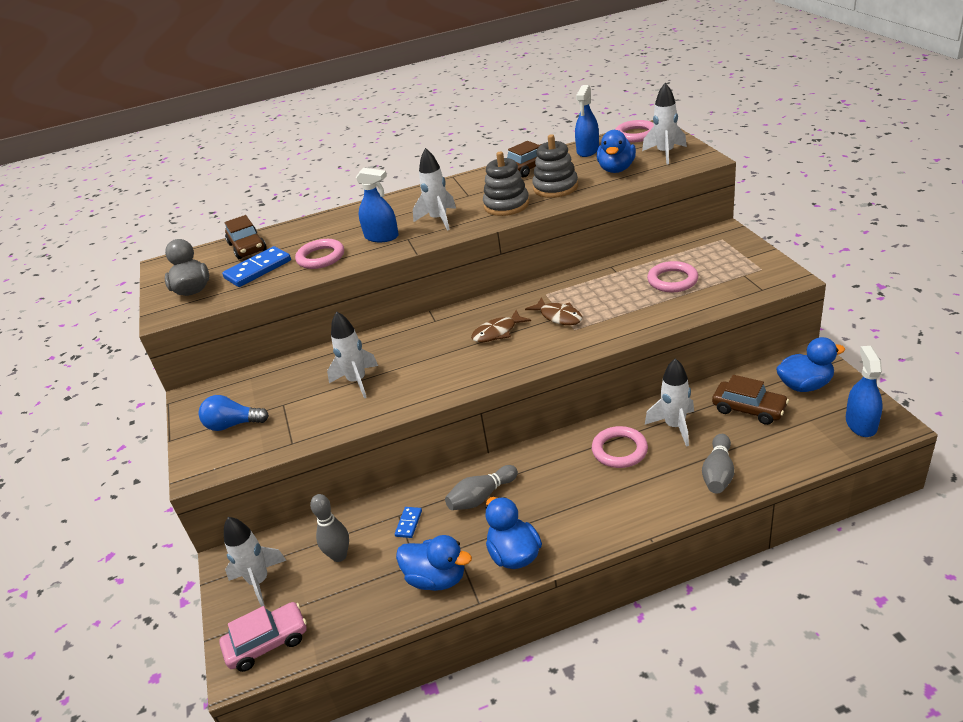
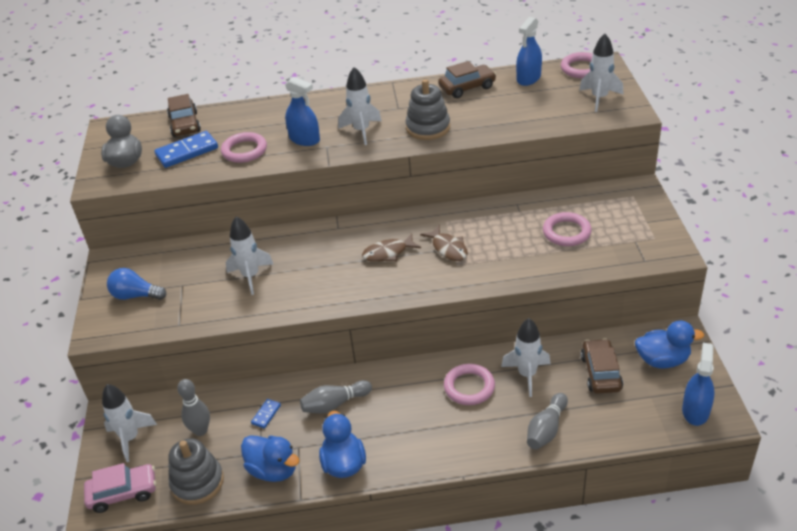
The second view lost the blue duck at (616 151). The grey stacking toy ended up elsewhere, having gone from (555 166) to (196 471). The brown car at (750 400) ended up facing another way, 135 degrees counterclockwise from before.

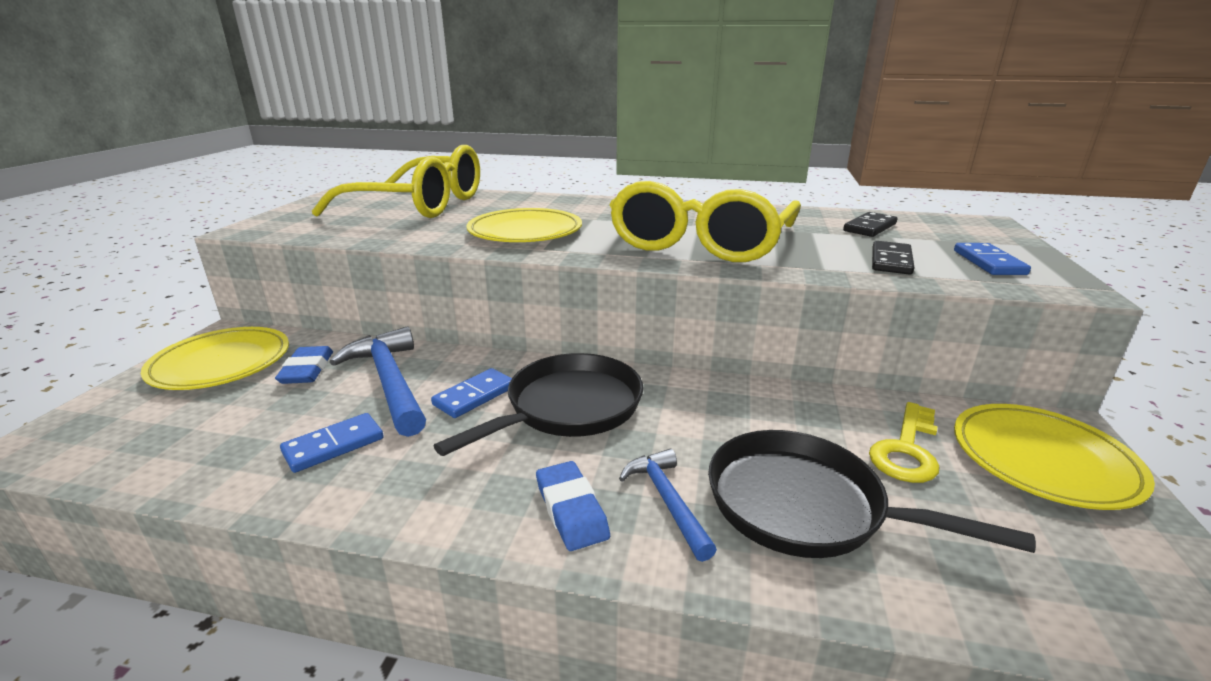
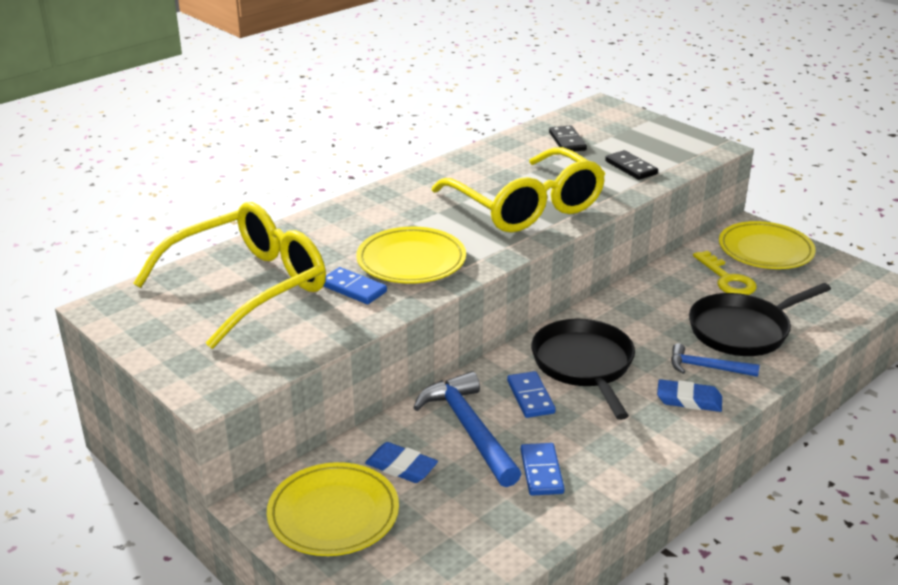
The blue domino ended up elsewhere, having gone from (992 259) to (355 285). The blue hammer at (378 382) ended up facing another way, 60 degrees clockwise from before.

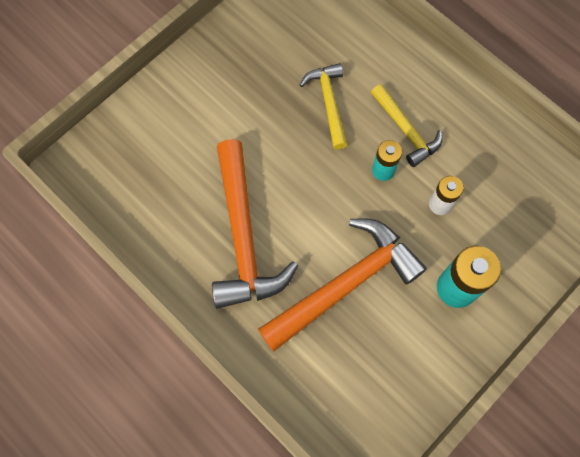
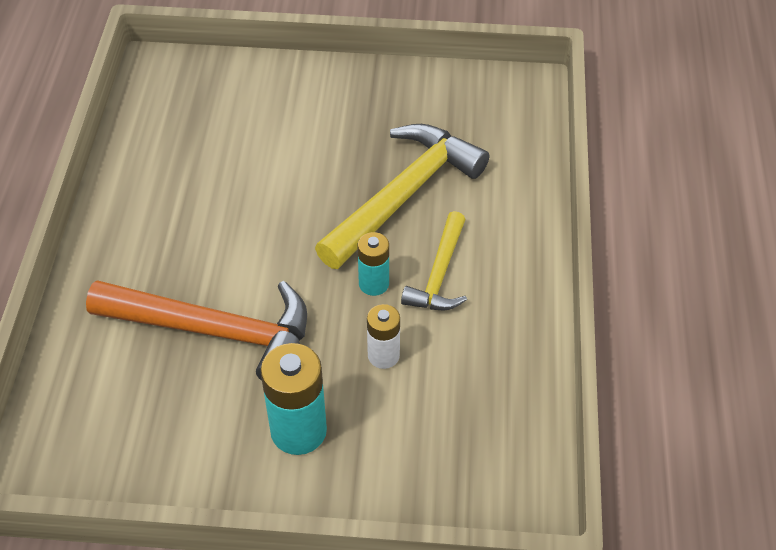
The second view lost the orange hammer at (255 224). The size of the yellow hammer at (323 106) changed by a factor of 1.76.

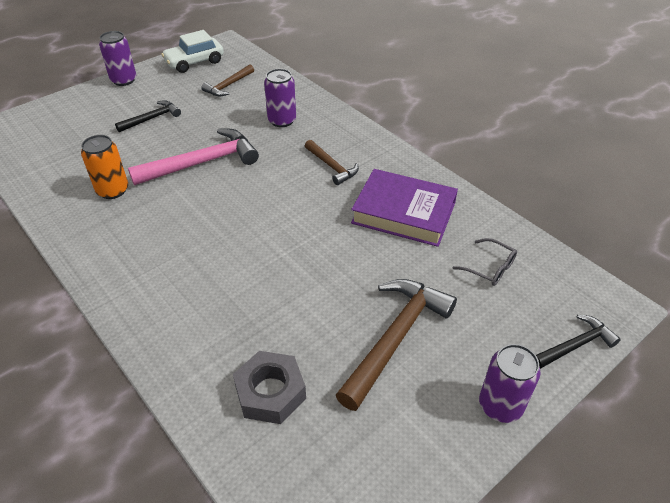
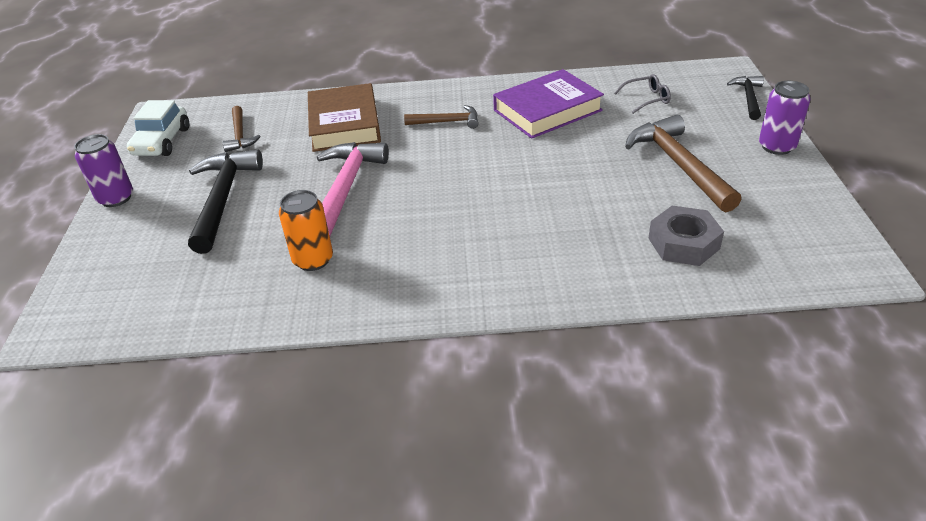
Where the purple can stood at (280 98), the brown book came to stand at (344 117). The size of the black hammer at (148 116) changed by a factor of 1.79.

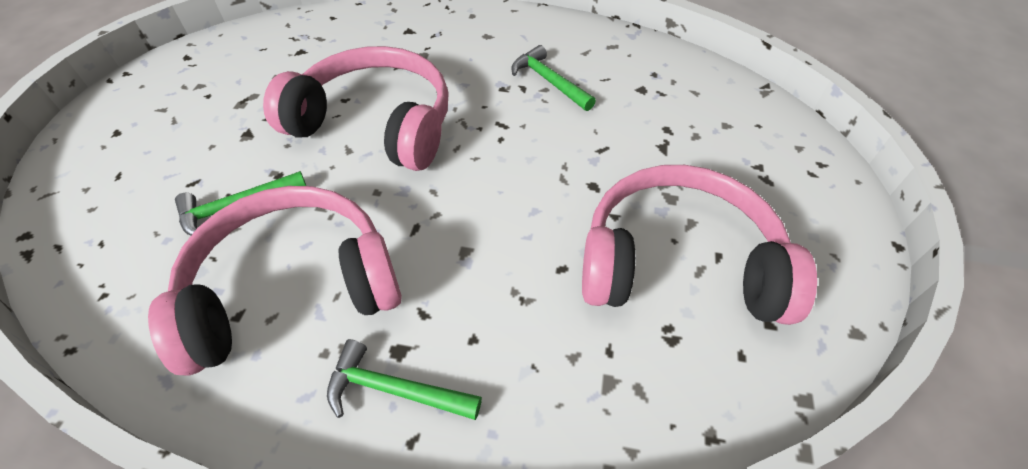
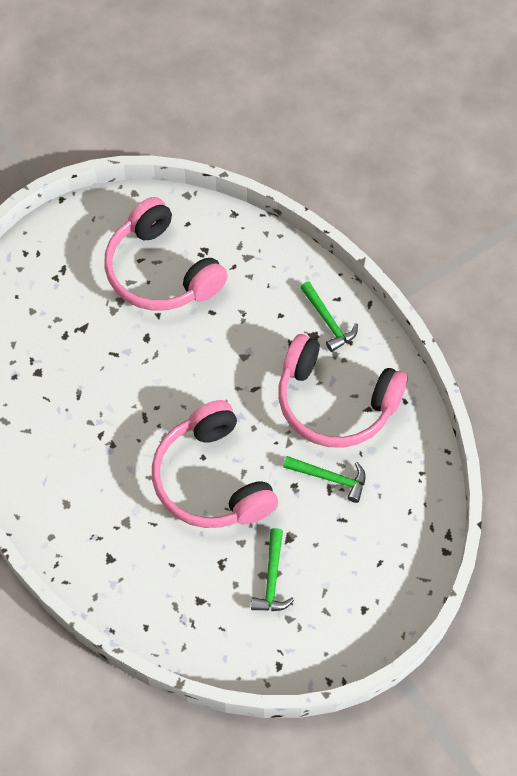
The green hammer ended up elsewhere, having gone from (554 78) to (272 569).

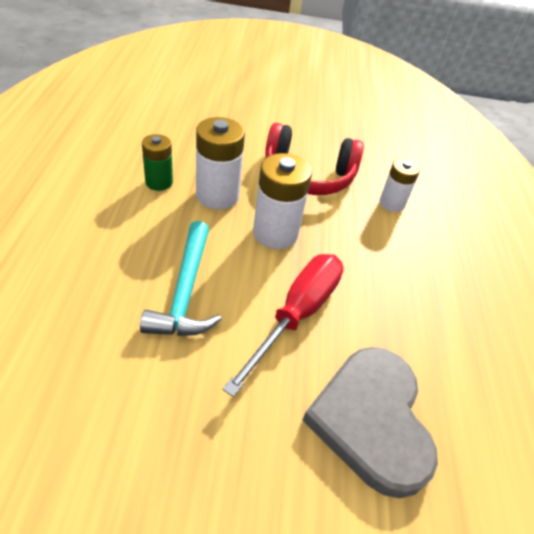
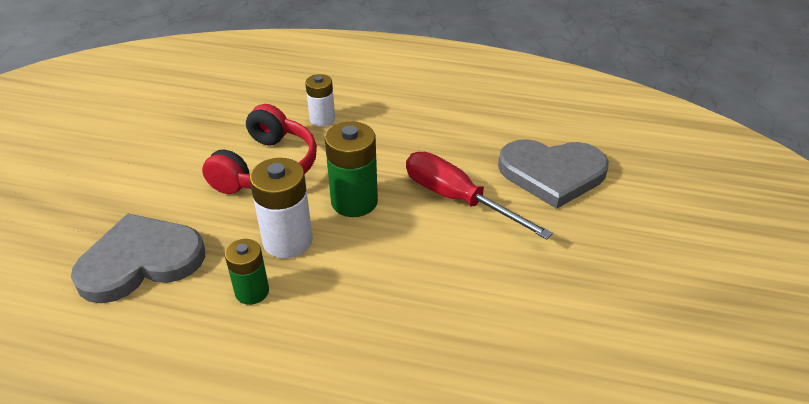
The second view lost the turquoise hammer at (180 278). The second view gained the grey heart at (138 258). What was the white battery at (282 201) turned into the green battery at (351 169).

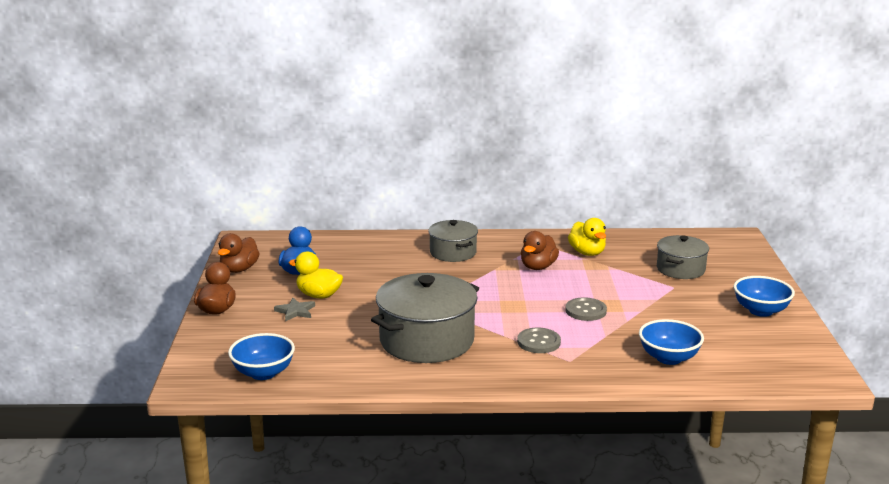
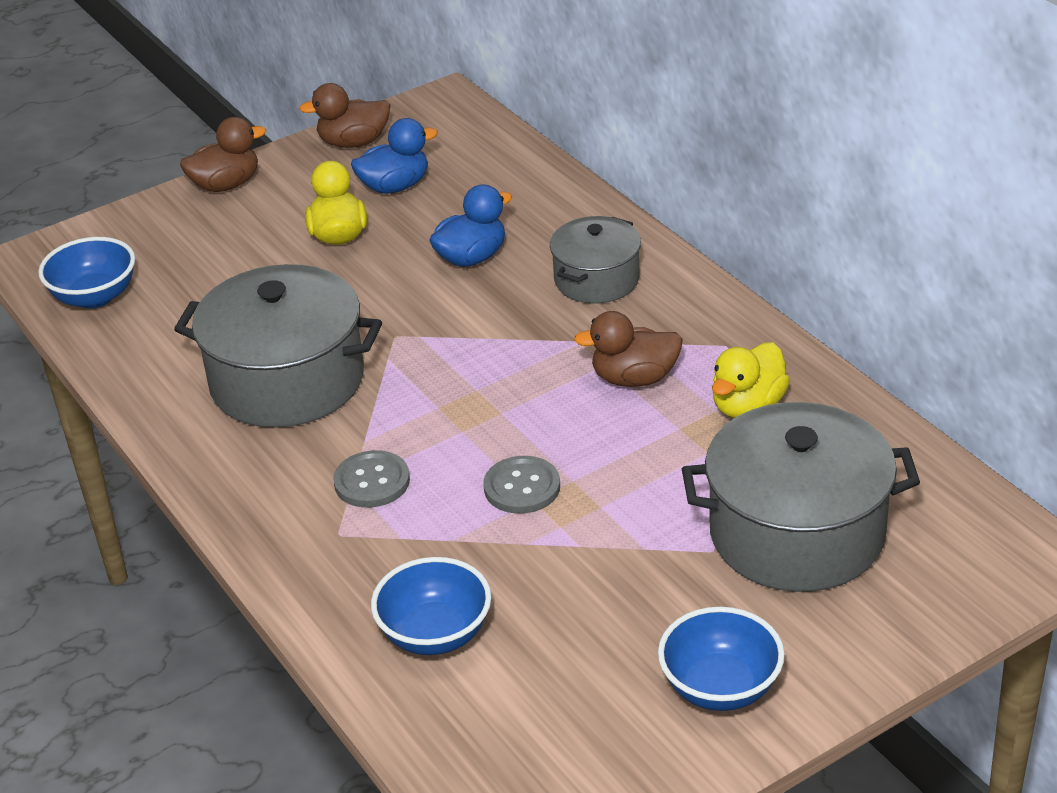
The second view lost the grey star at (294 309). The second view gained the blue duck at (470 225). The size of the grey pot at (683 257) changed by a factor of 1.73.

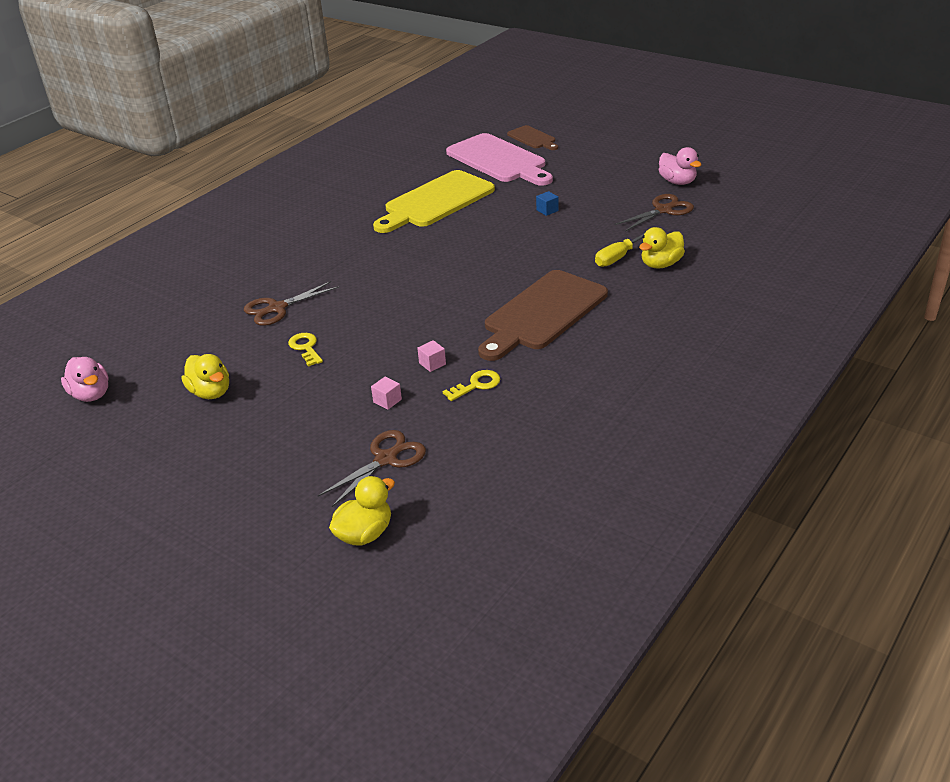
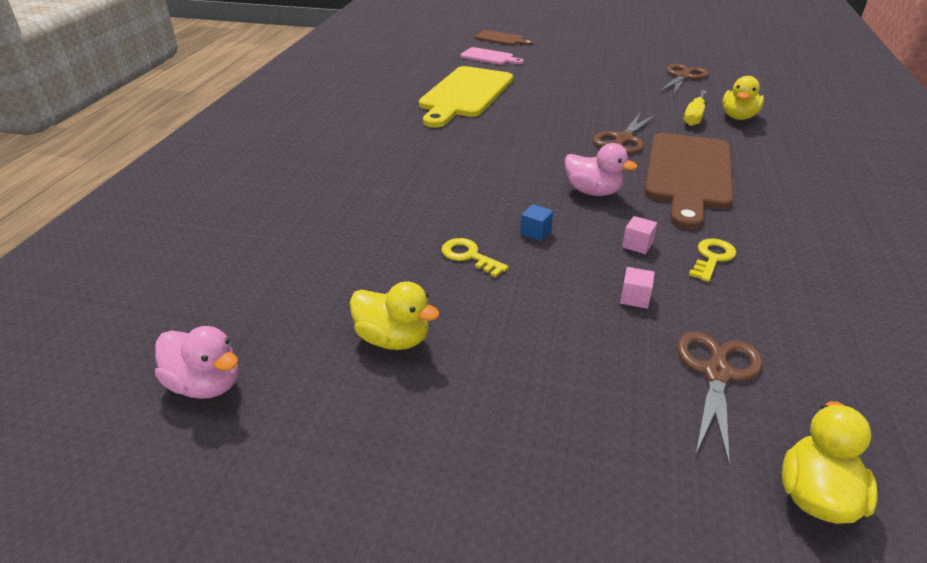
The brown scissors ended up elsewhere, having gone from (291 303) to (624 133). The blue cube ended up elsewhere, having gone from (547 203) to (536 222). The pink duck ended up elsewhere, having gone from (680 166) to (601 169). The size of the pink cutting board at (499 159) changed by a factor of 0.50.

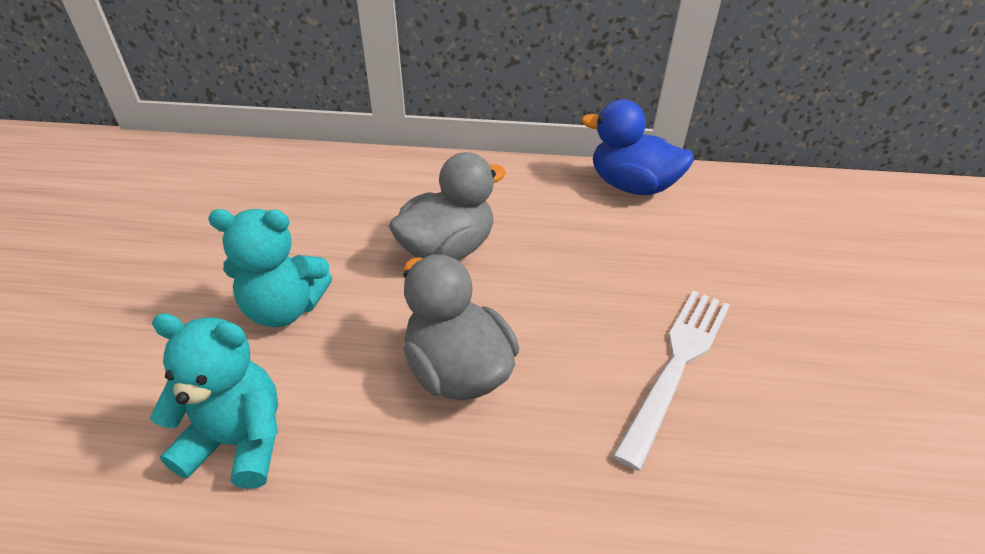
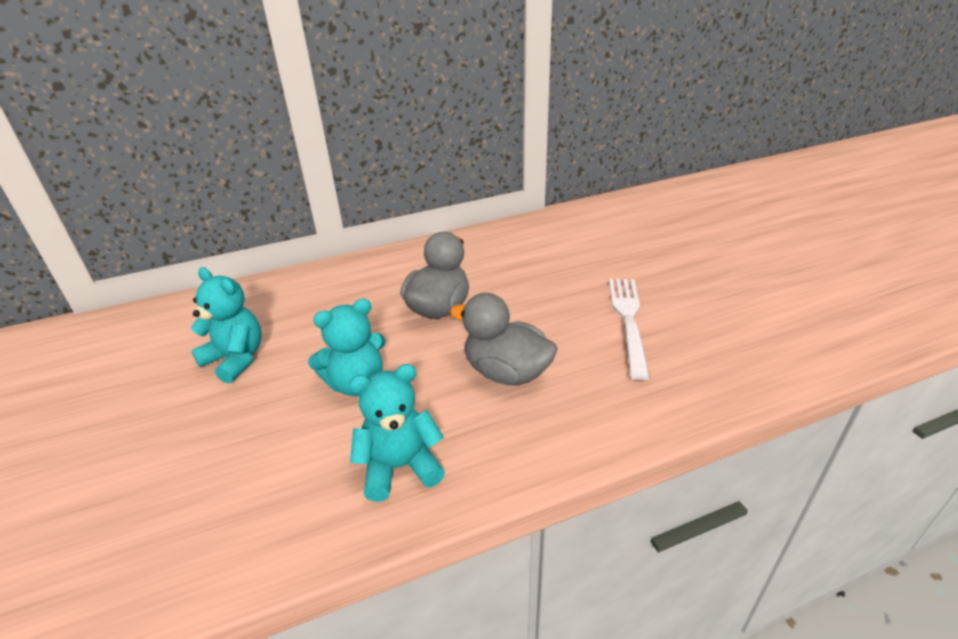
The second view lost the blue duck at (637 147). The second view gained the turquoise teddy bear at (226 325).

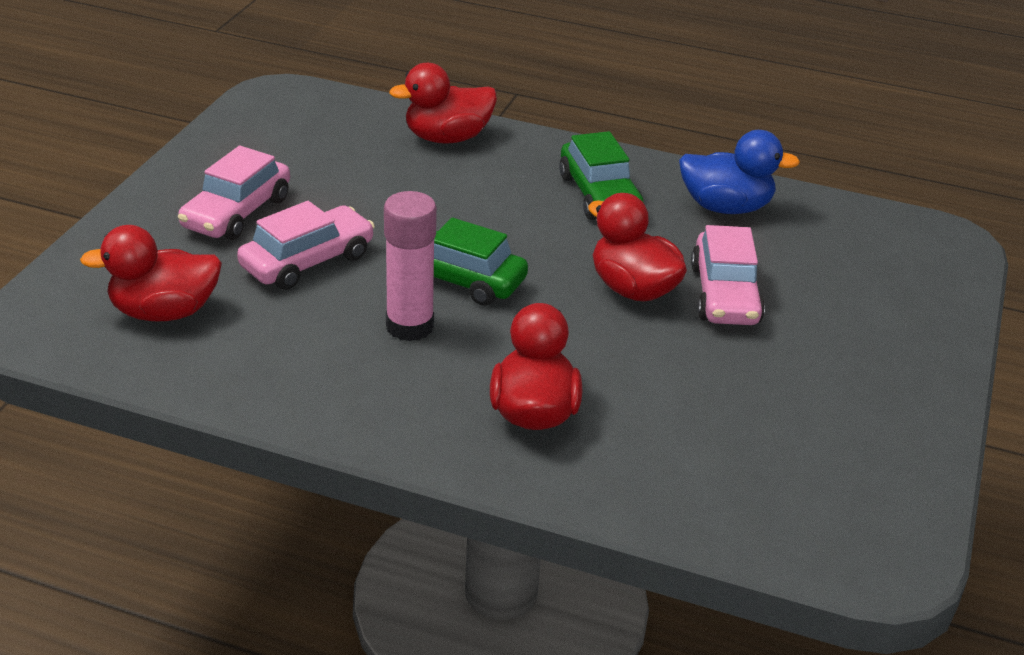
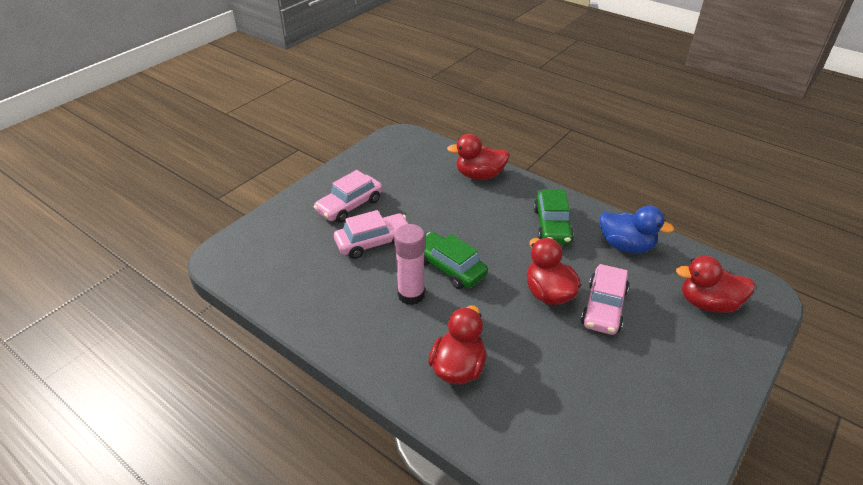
The red duck ended up elsewhere, having gone from (151 273) to (715 284).

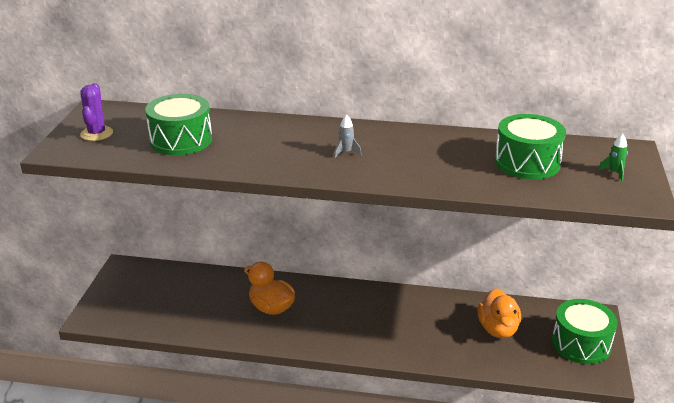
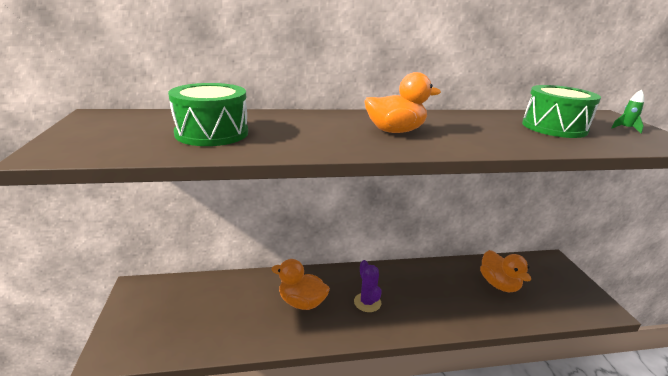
The second view lost the green drum at (585 331). The purple cactus ended up elsewhere, having gone from (96 112) to (368 286). Where the grey rocket stood at (347 136), the orange duck came to stand at (403 102).

